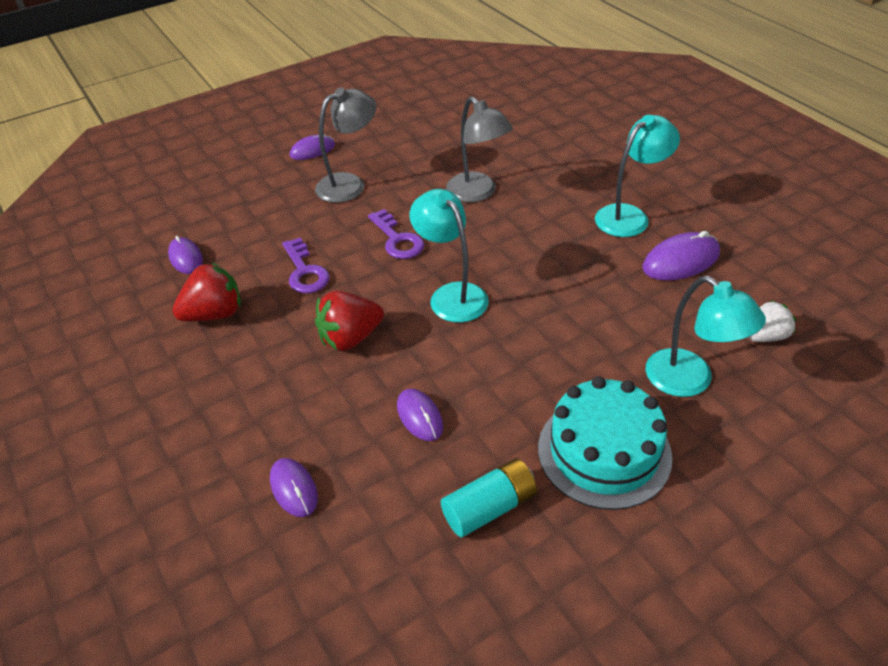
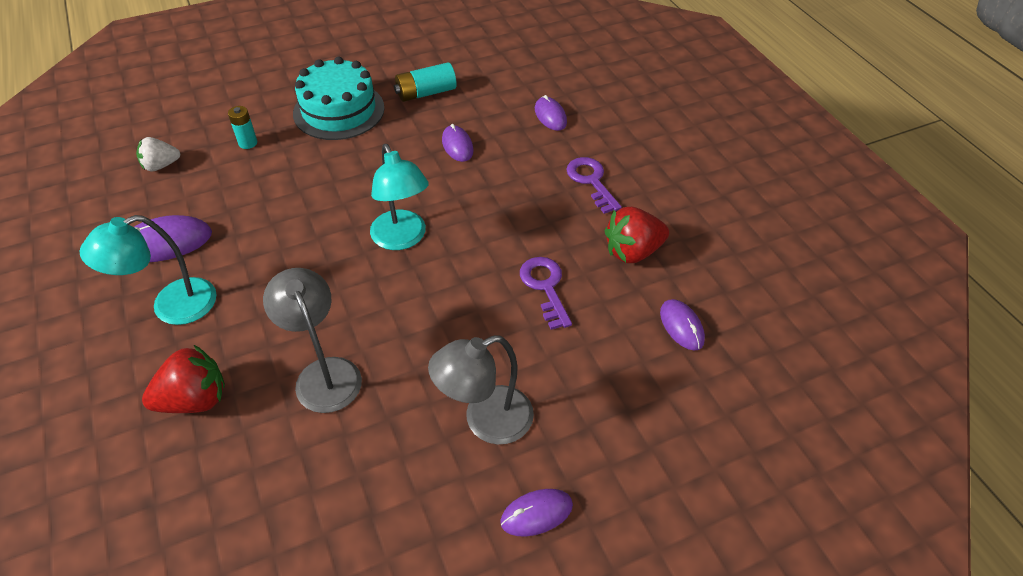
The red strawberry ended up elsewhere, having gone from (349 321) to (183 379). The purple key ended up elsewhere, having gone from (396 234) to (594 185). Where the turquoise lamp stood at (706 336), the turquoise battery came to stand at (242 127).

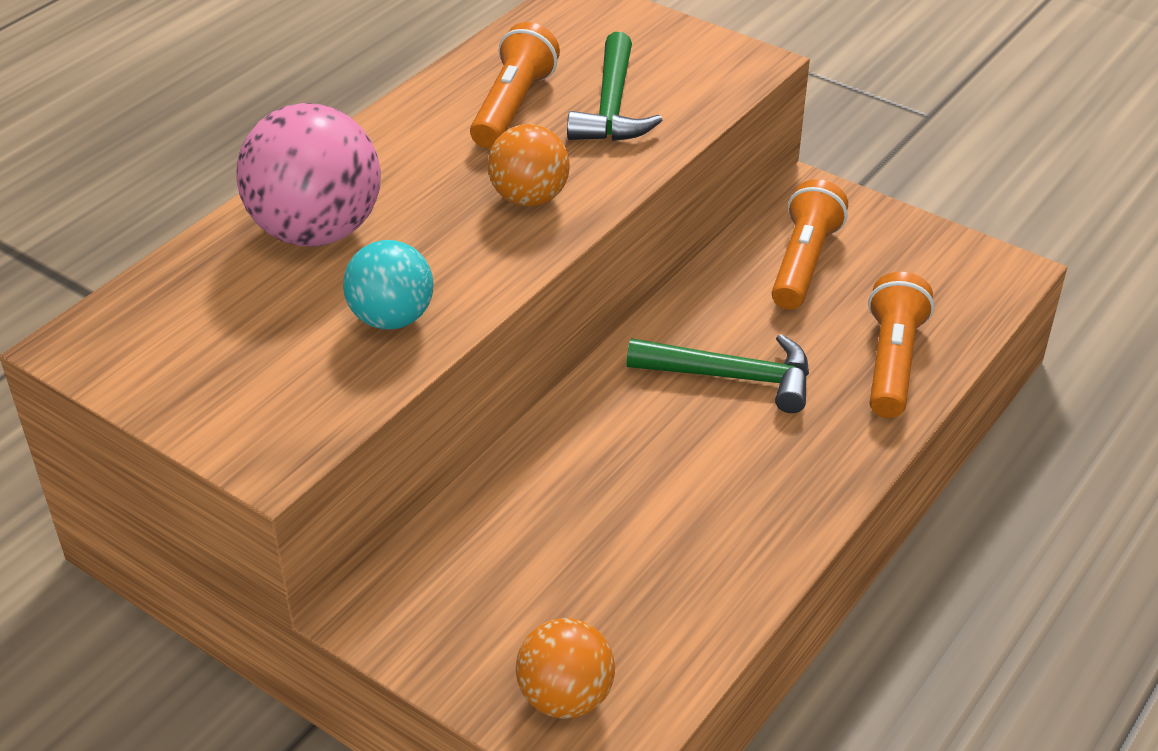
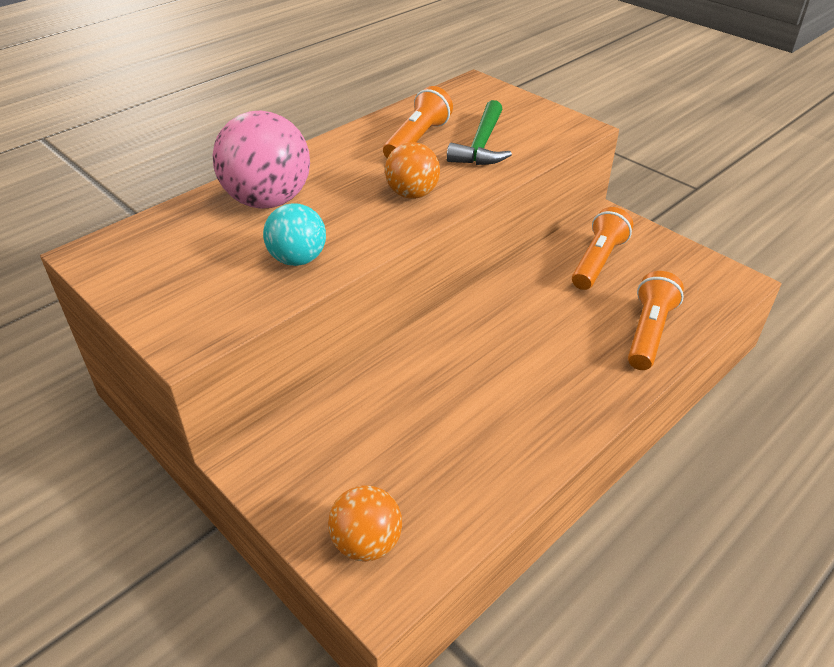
The second view lost the green hammer at (717 373).

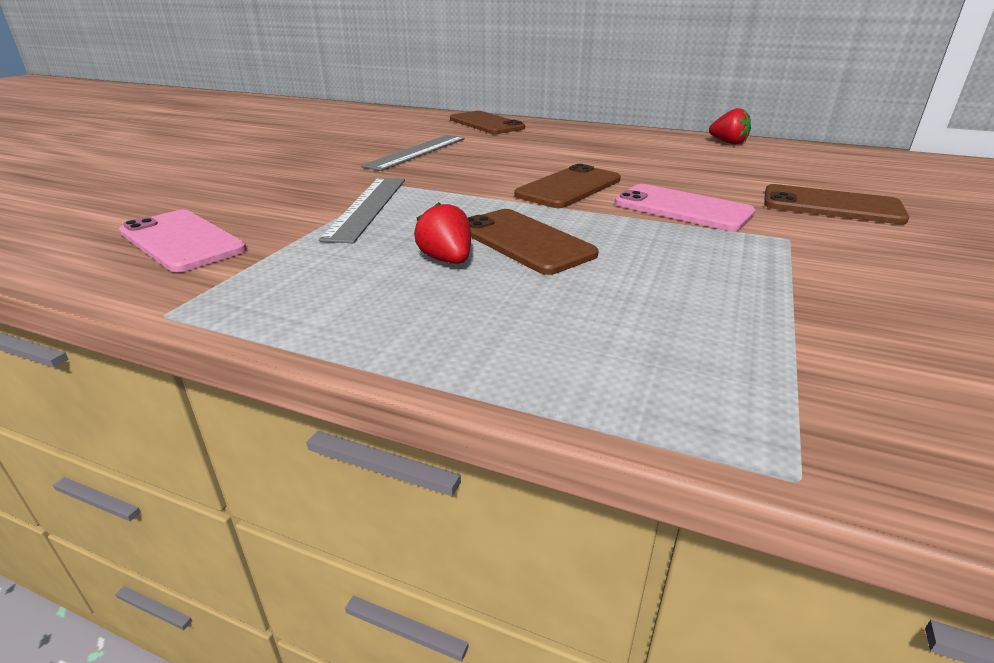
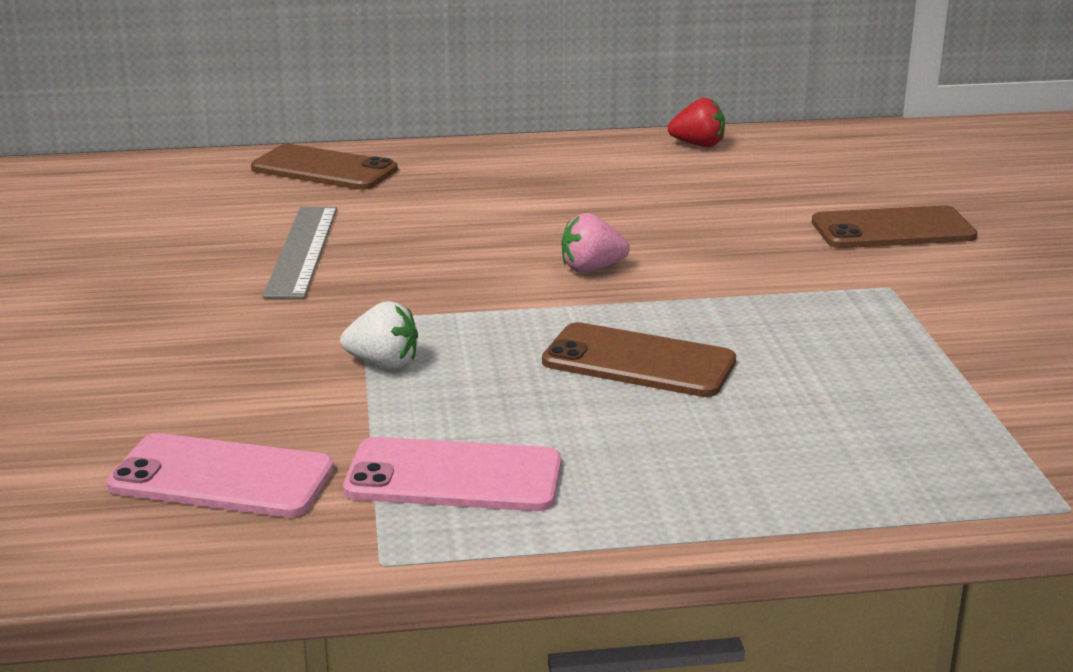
The second view lost the red strawberry at (442 233). The pink phone ended up elsewhere, having gone from (685 207) to (452 474). Where the grey ruler stood at (362 210), the white strawberry came to stand at (379 335). Where the brown phone stood at (567 186), the pink strawberry came to stand at (595 243).

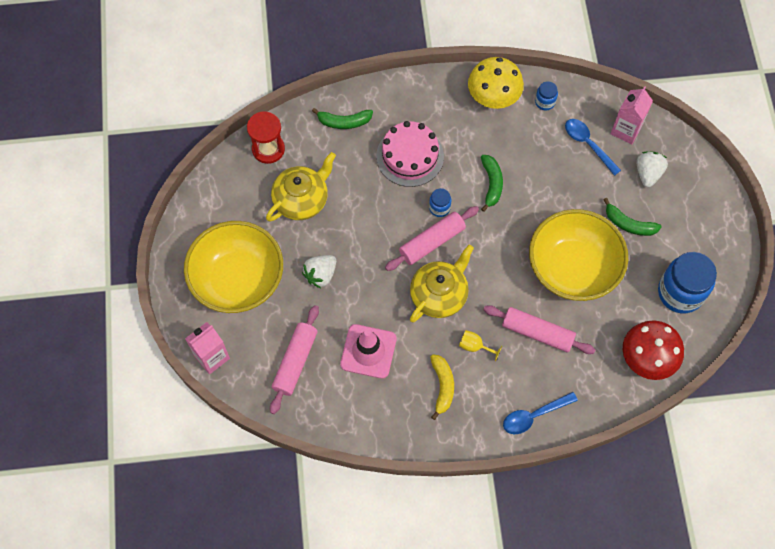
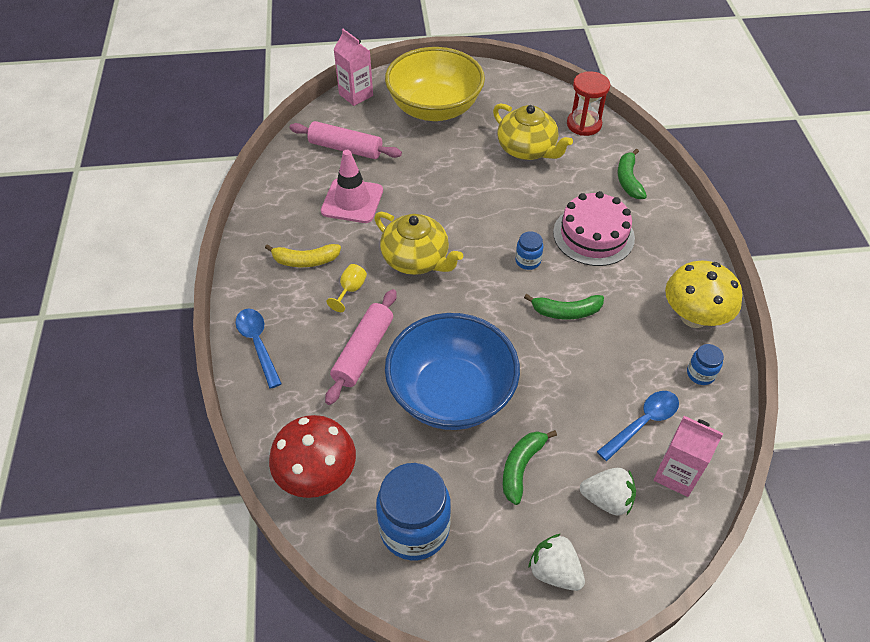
The second view lost the pink rolling pin at (432 238). The white strawberry ended up elsewhere, having gone from (319 271) to (556 562). What was the yellow bowl at (578 255) turned into the blue bowl at (452 371).

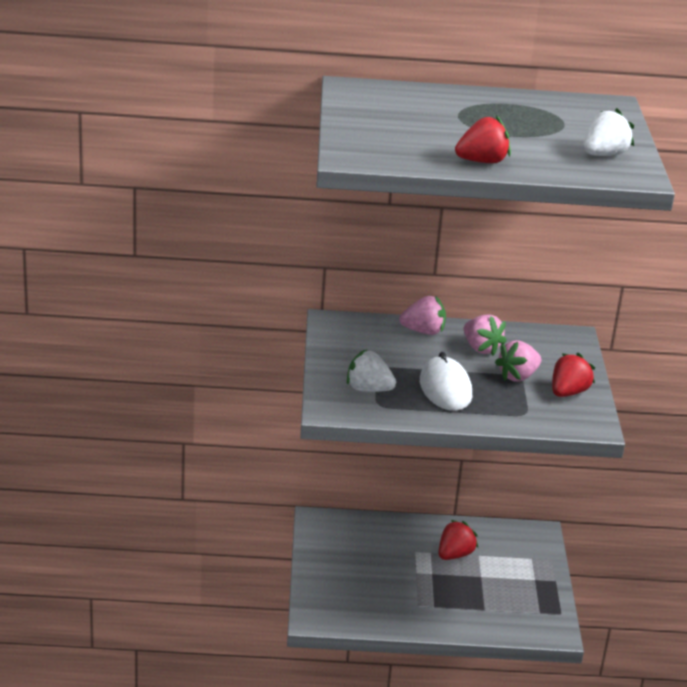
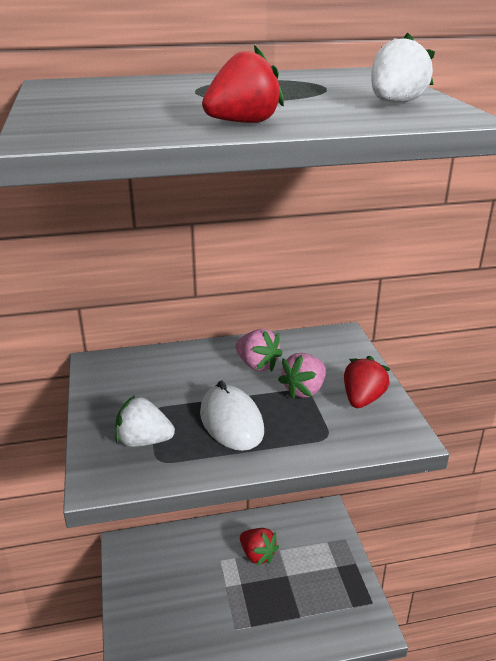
The second view lost the pink strawberry at (422 315). The red strawberry at (458 540) ended up facing another way, 105 degrees clockwise from before.

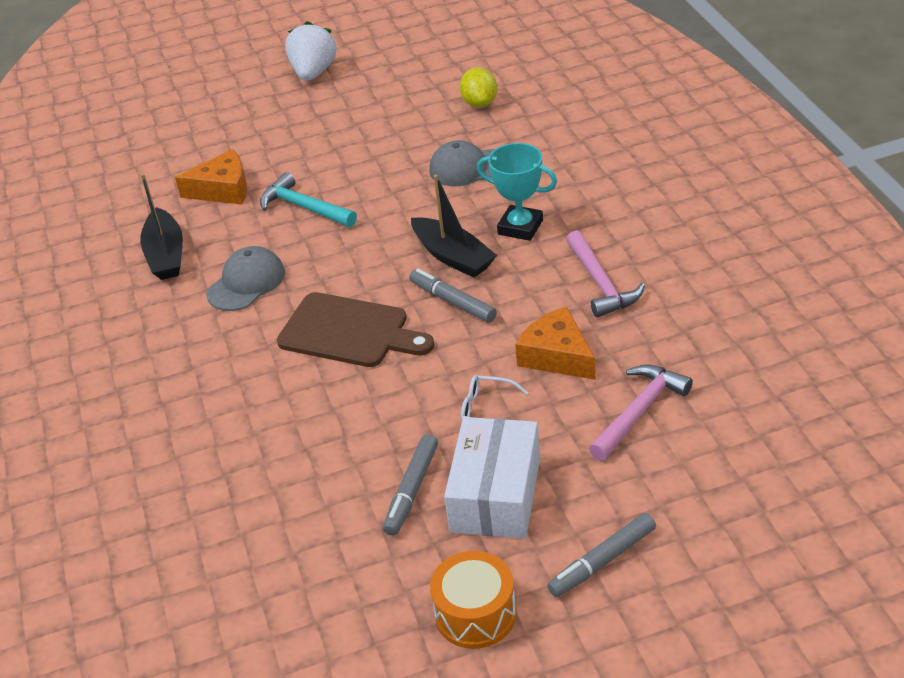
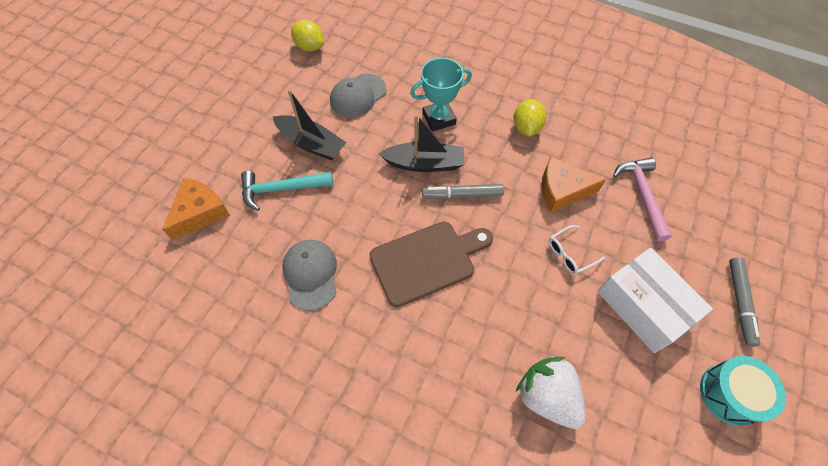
The second view lost the grey marker at (410 485). The black boat ended up elsewhere, having gone from (161 227) to (310 124). The white strawberry ended up elsewhere, having gone from (311 51) to (551 393). Where the pink hammer stood at (605 274), the yellow lemon came to stand at (530 118). What was the orange drum at (473 600) turned into the turquoise drum at (743 391).

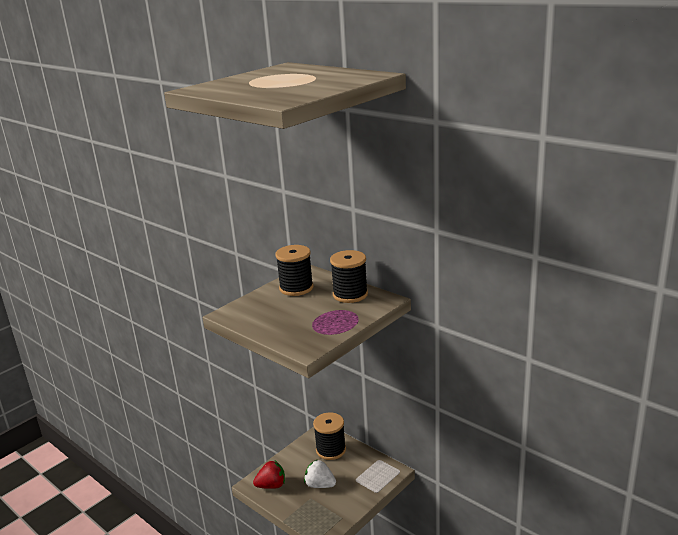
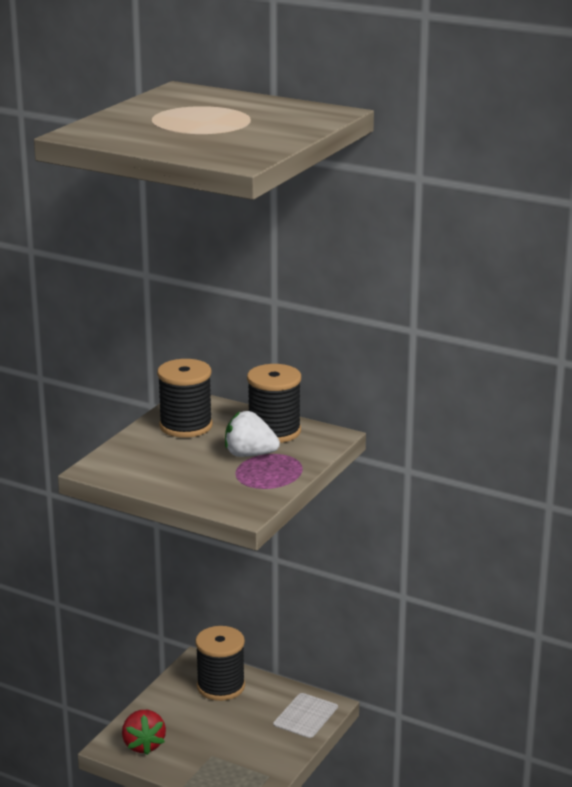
The white strawberry ended up elsewhere, having gone from (320 474) to (252 434). The red strawberry at (269 474) ended up facing another way, 105 degrees clockwise from before.

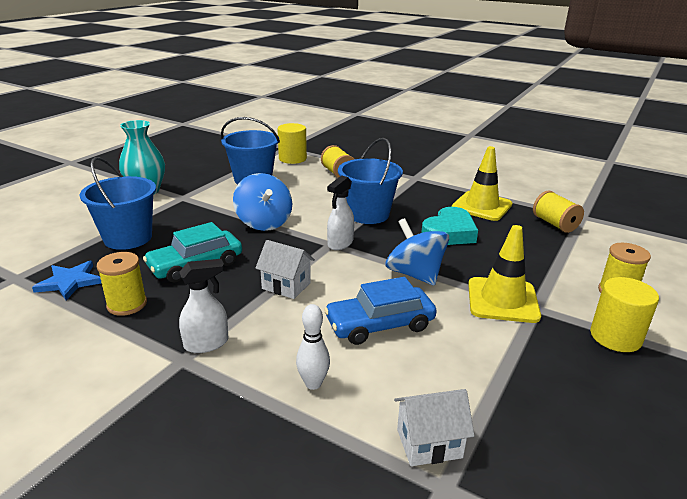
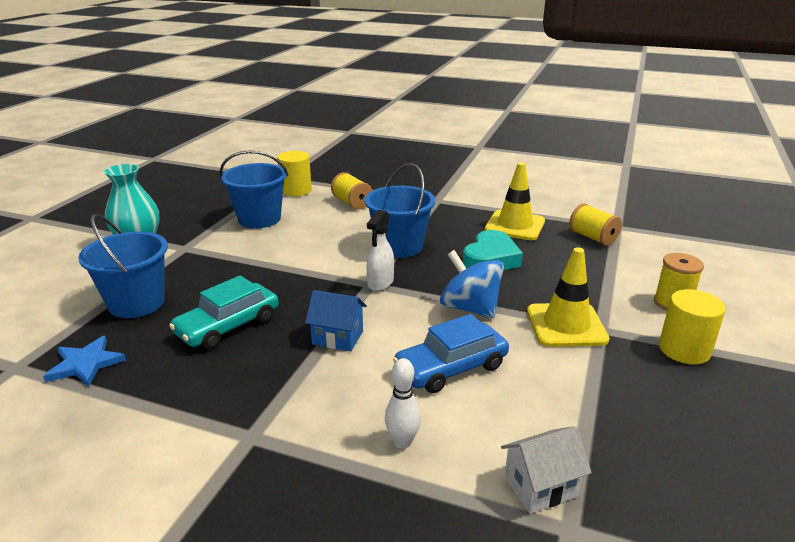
The second view lost the yellow spool at (122 284). The second view lost the white spray bottle at (203 306). The second view lost the blue spinning top at (262 202). What was the white house at (285 269) turned into the blue house at (336 320).

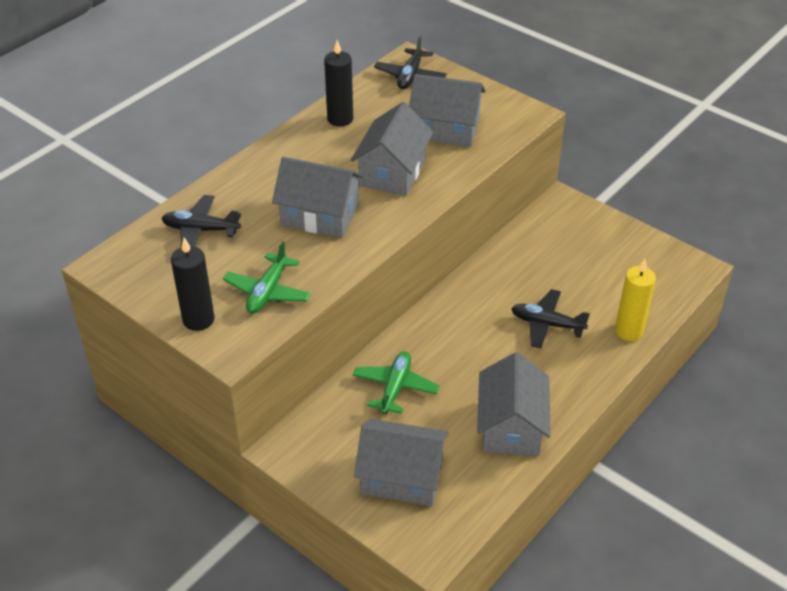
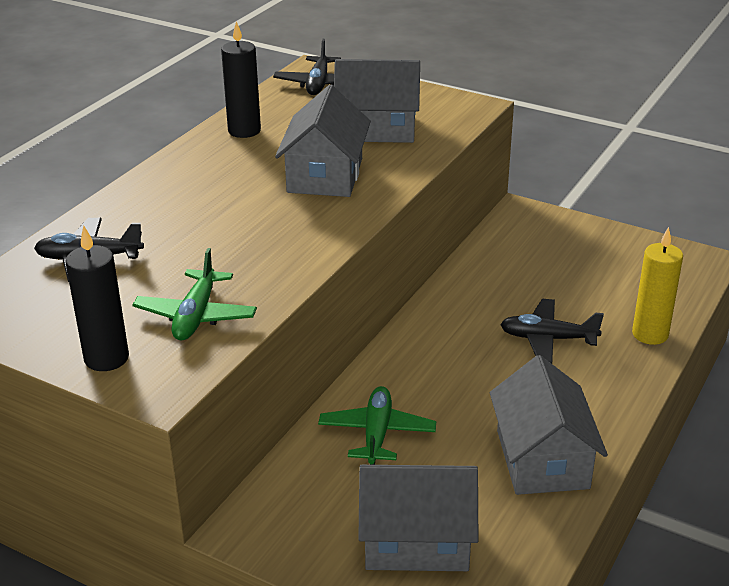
The second view lost the grey house at (318 197).

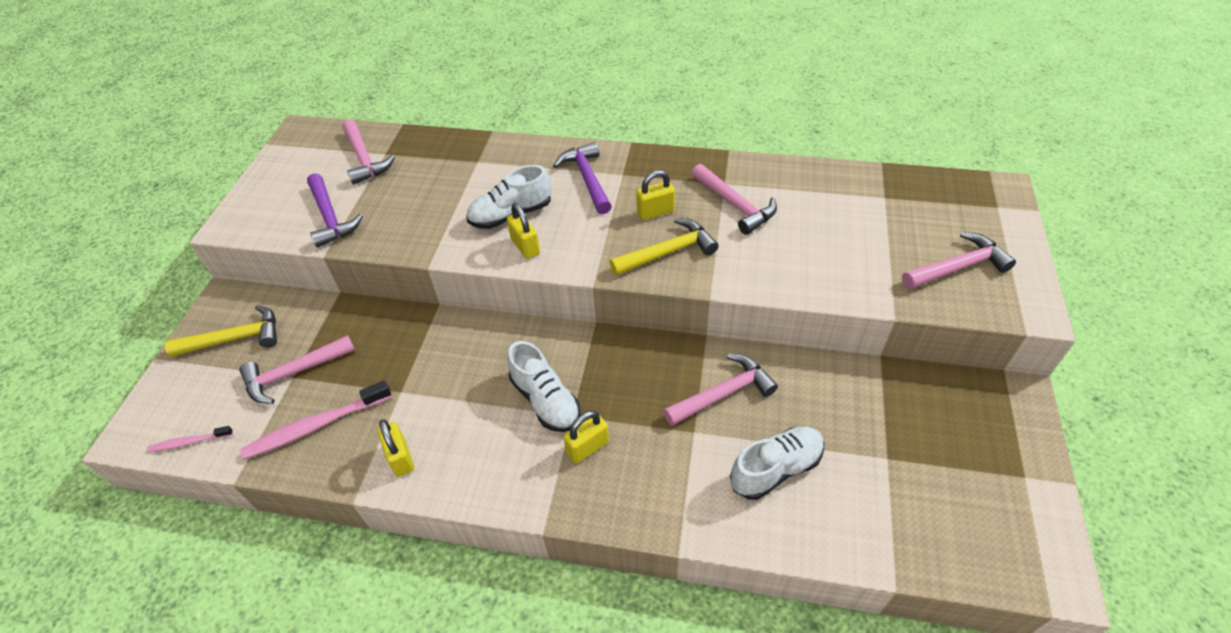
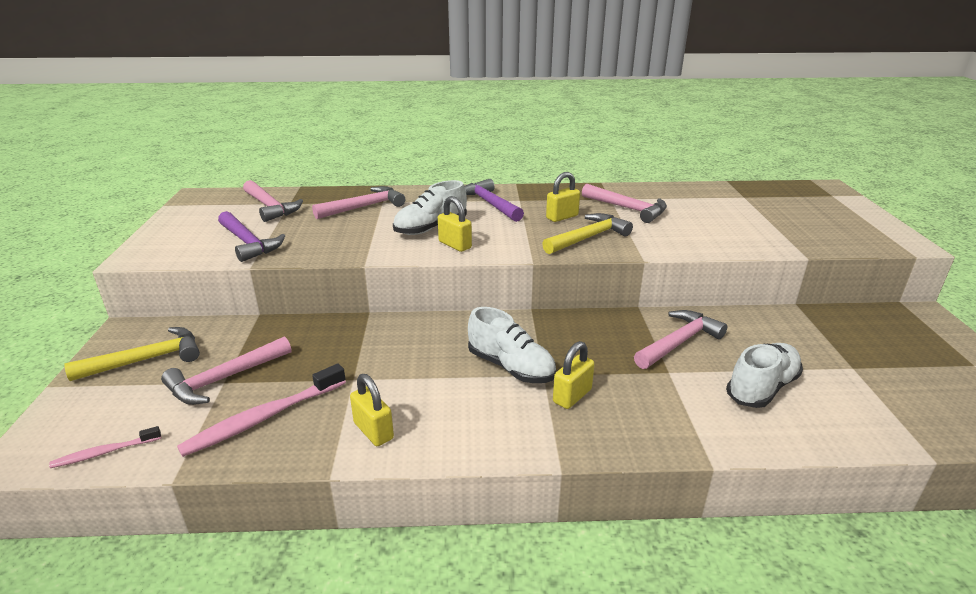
The pink hammer ended up elsewhere, having gone from (959 261) to (358 202).

